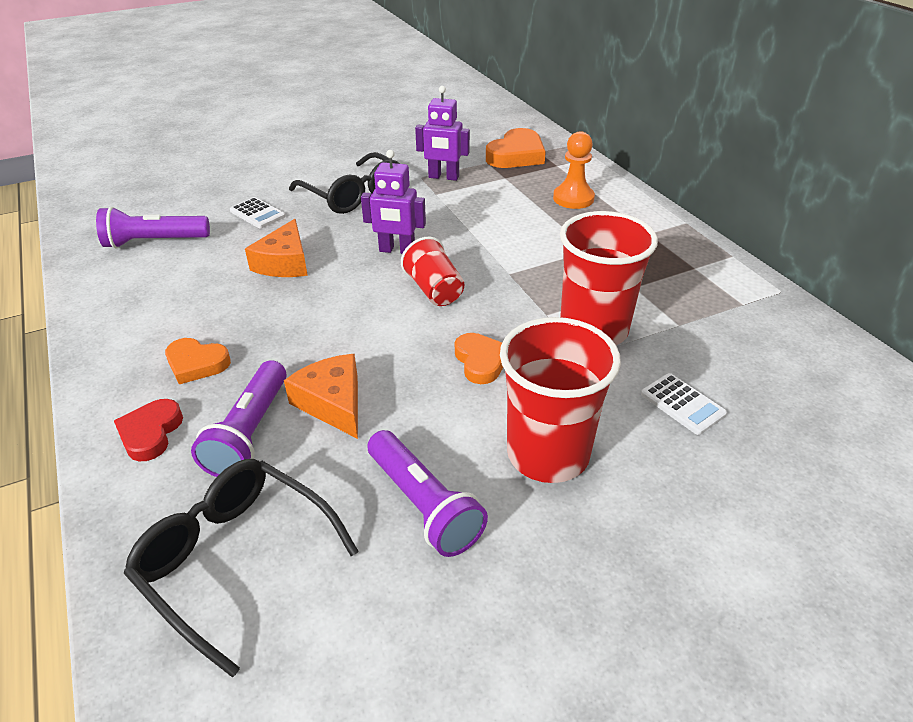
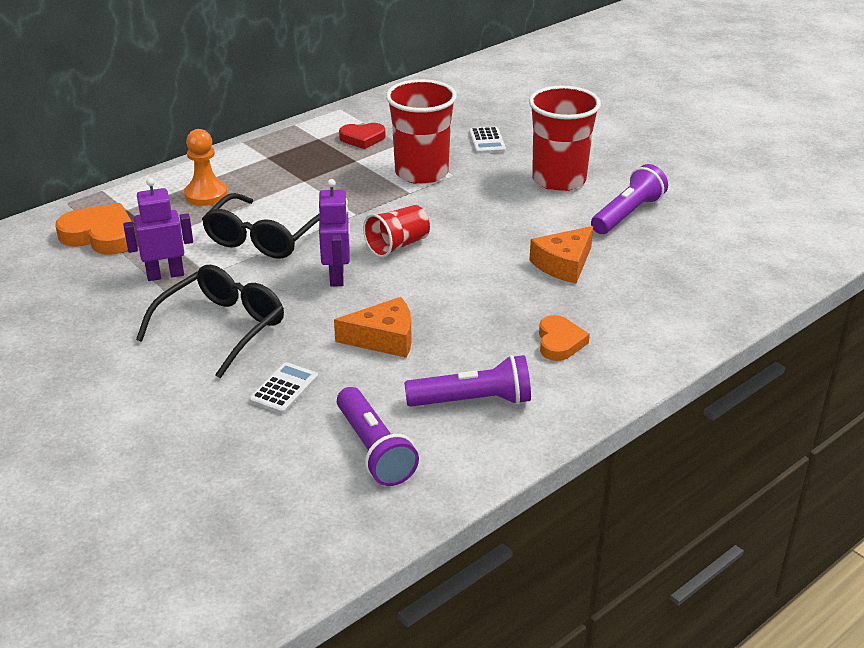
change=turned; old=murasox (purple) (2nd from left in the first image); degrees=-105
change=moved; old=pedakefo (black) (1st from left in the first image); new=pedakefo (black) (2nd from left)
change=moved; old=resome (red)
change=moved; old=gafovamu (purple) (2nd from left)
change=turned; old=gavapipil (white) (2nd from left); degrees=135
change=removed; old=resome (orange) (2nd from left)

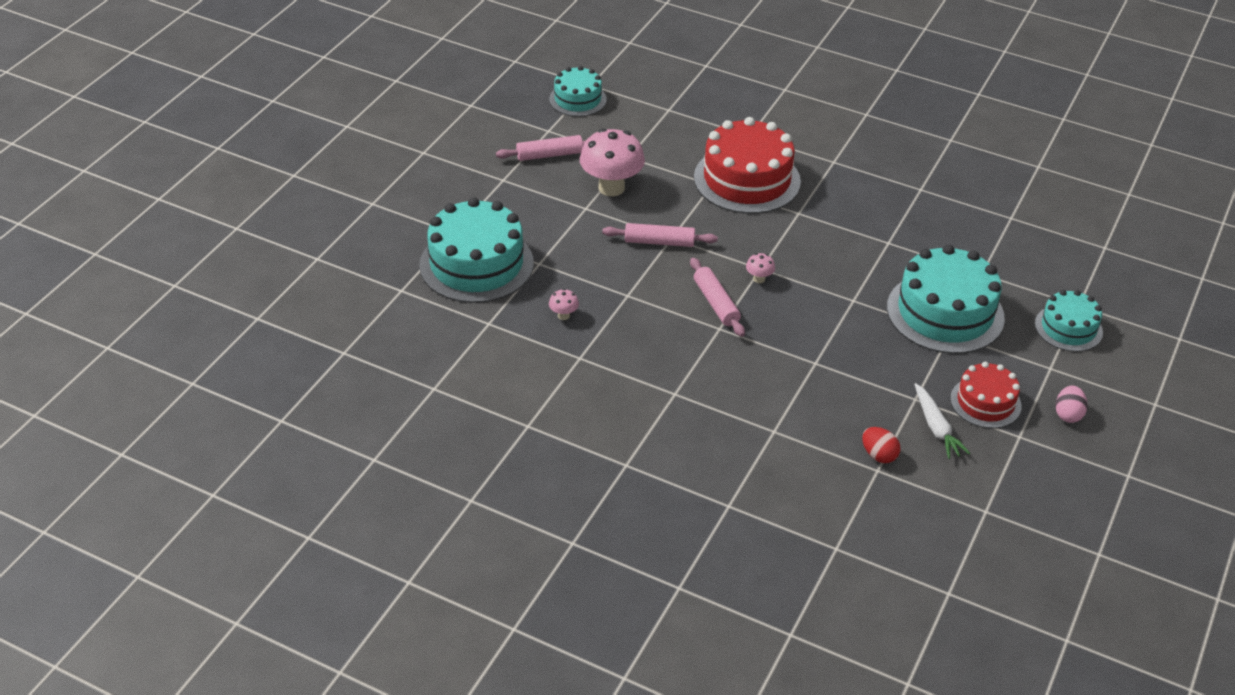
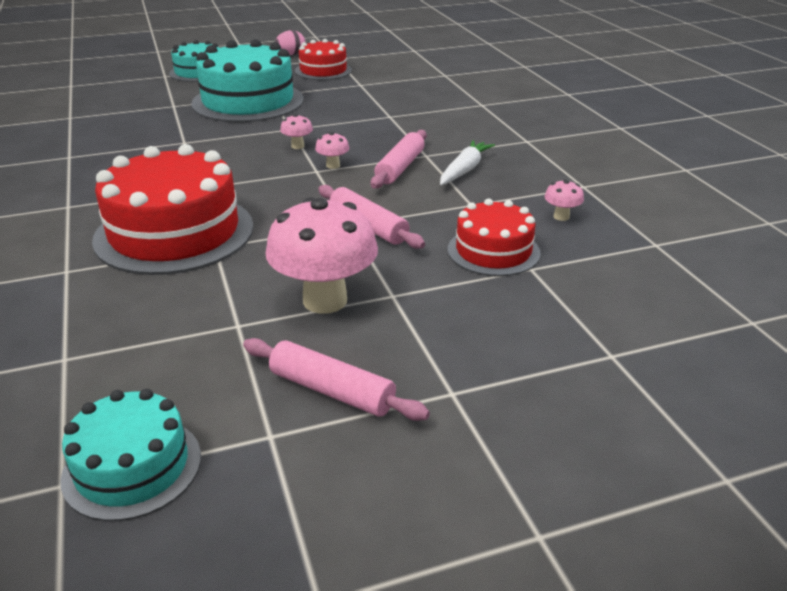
change=added; new=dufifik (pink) (1st from left)
change=moved; old=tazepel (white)
change=added; new=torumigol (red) (3rd from left)
change=removed; old=torumigol (turquoise) (1st from left)
change=removed; old=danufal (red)

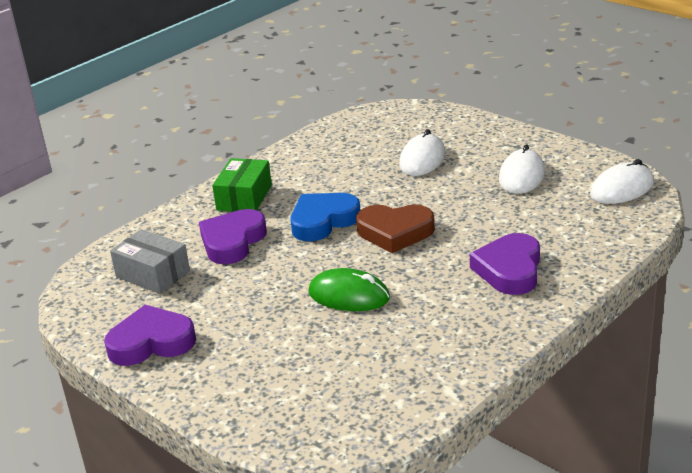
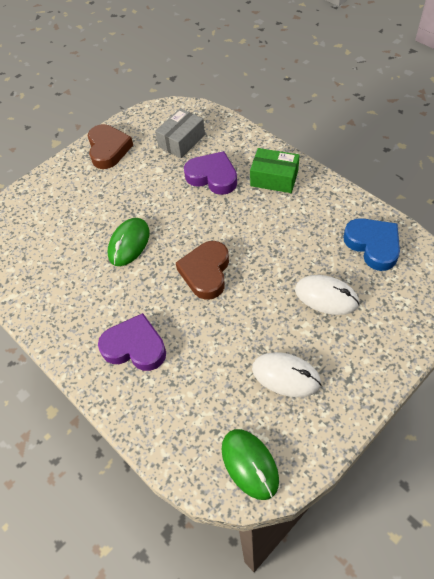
change=recoloured; old=resome (purple) (1st from left); new=resome (brown) (1st from left)
change=recoloured; old=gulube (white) (3rd from left); new=gulube (green) (2nd from left)
change=moved; old=resome (blue)

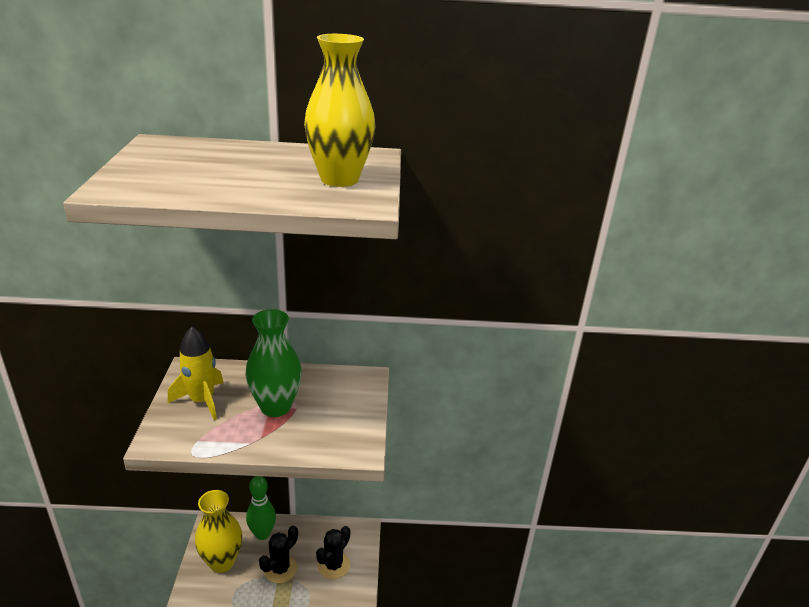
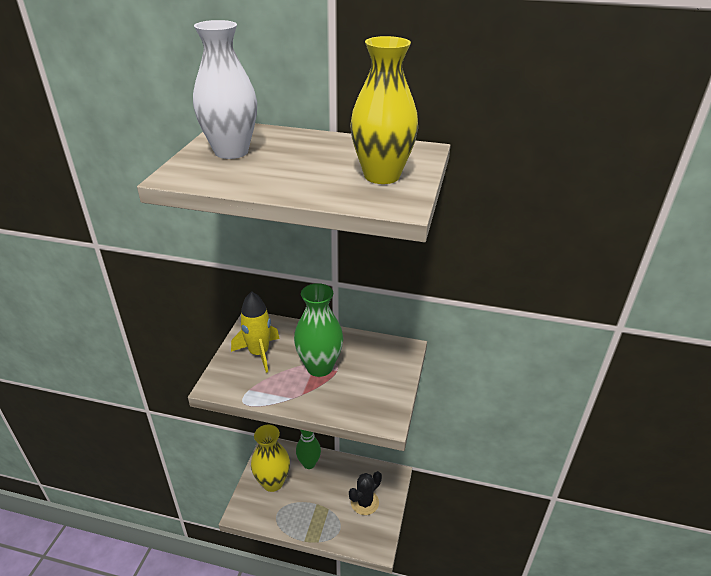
change=added; new=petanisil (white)
change=removed; old=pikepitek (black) (1st from left)

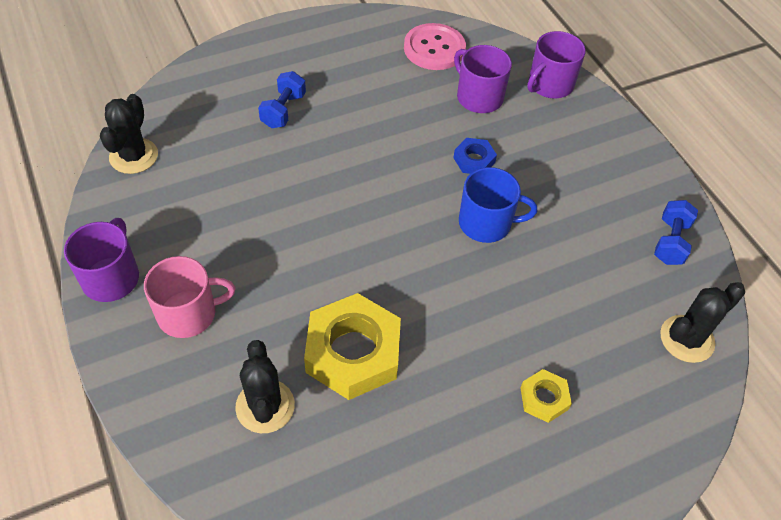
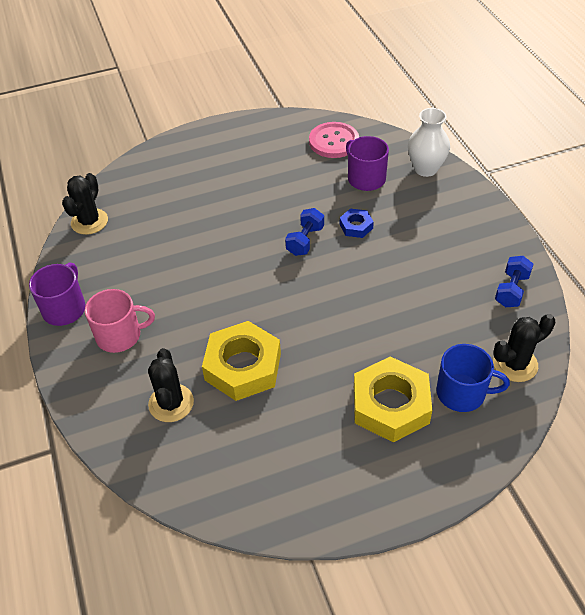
change=moved; old=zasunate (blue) (1st from left)
change=resized; old=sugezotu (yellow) (2nd from left); factor=2.07
change=replaced; old=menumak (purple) (3rd from left); new=petanisil (white)
change=moved; old=menumak (blue)

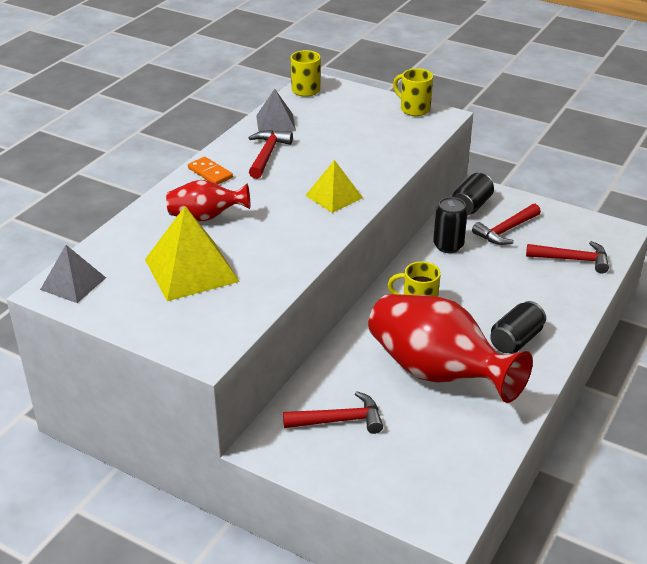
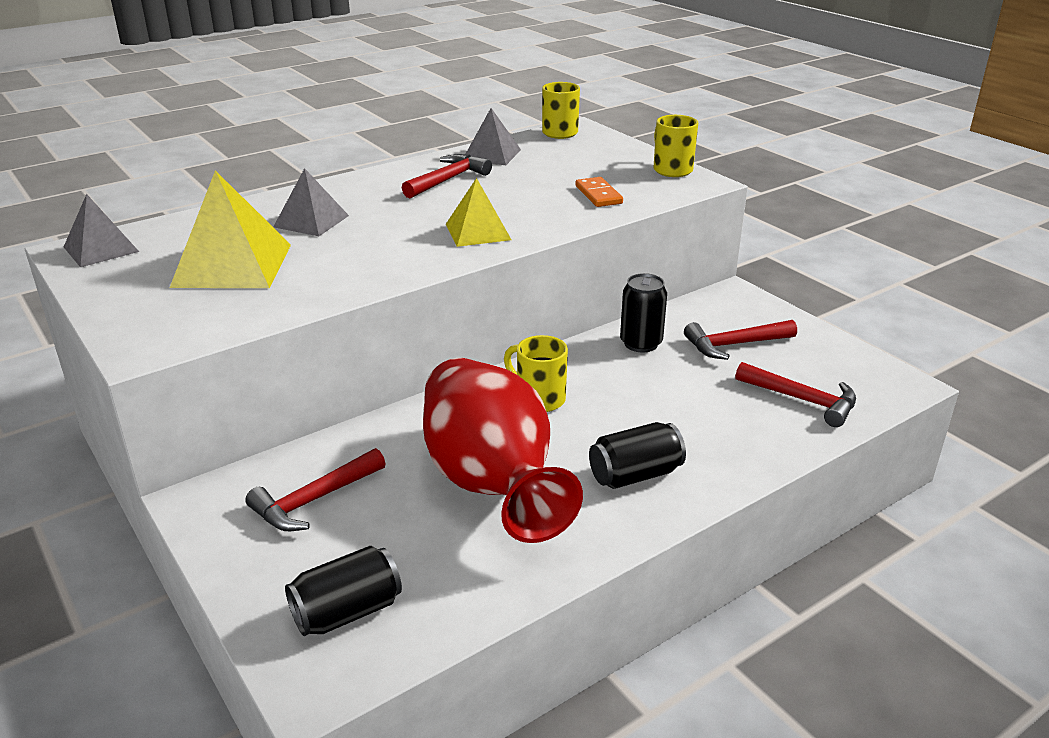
change=turned; old=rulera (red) (2nd from left in the first image); degrees=120
change=replaced; old=petanisil (red) (1st from left); new=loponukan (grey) (2nd from left)
change=moved; old=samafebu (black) (2nd from left in the first image); new=samafebu (black) (1st from left)
change=moved; old=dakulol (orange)

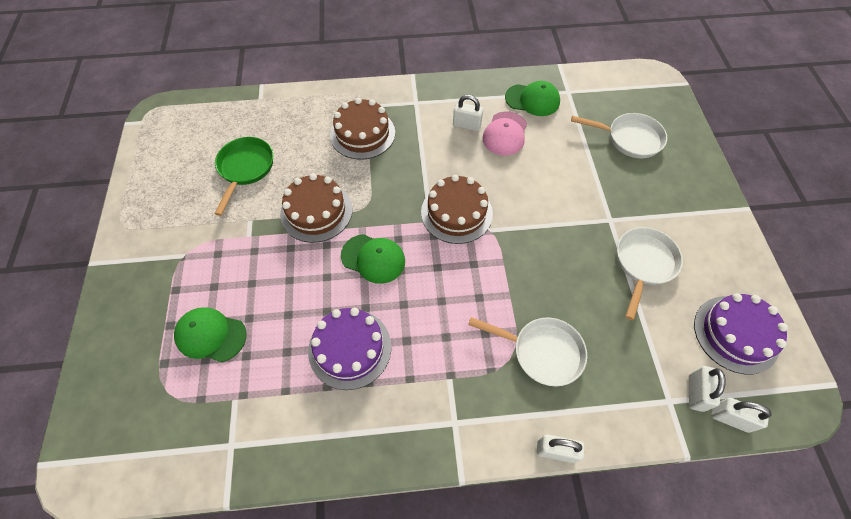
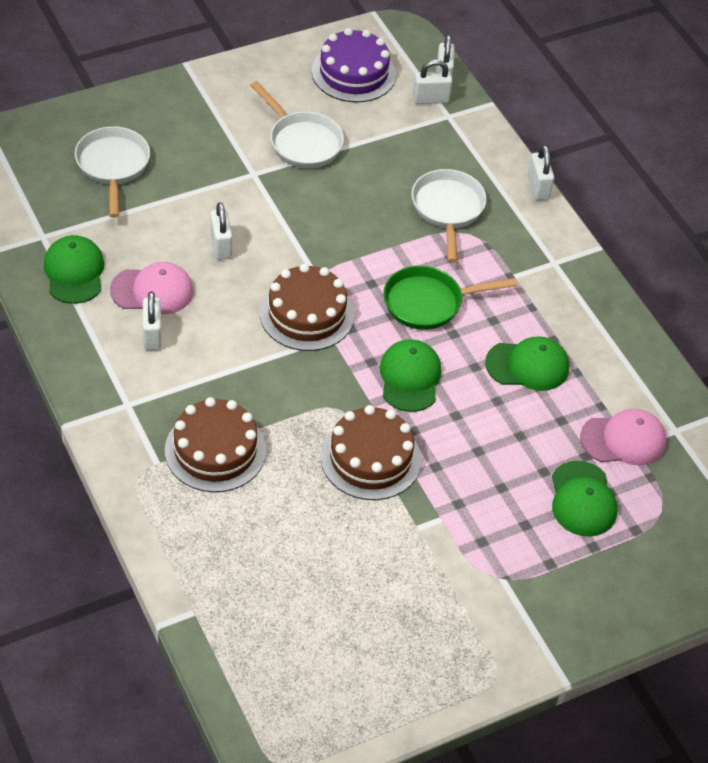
change=added; new=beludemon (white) (2nd from left)
change=turned; old=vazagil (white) (3rd from left in the first image); degrees=-135
change=moved; old=vazagil (green)
change=replaced; old=torumigol (purple) (1st from left); new=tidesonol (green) (3rd from left)
change=added; new=tidesonol (pink) (2nd from left)

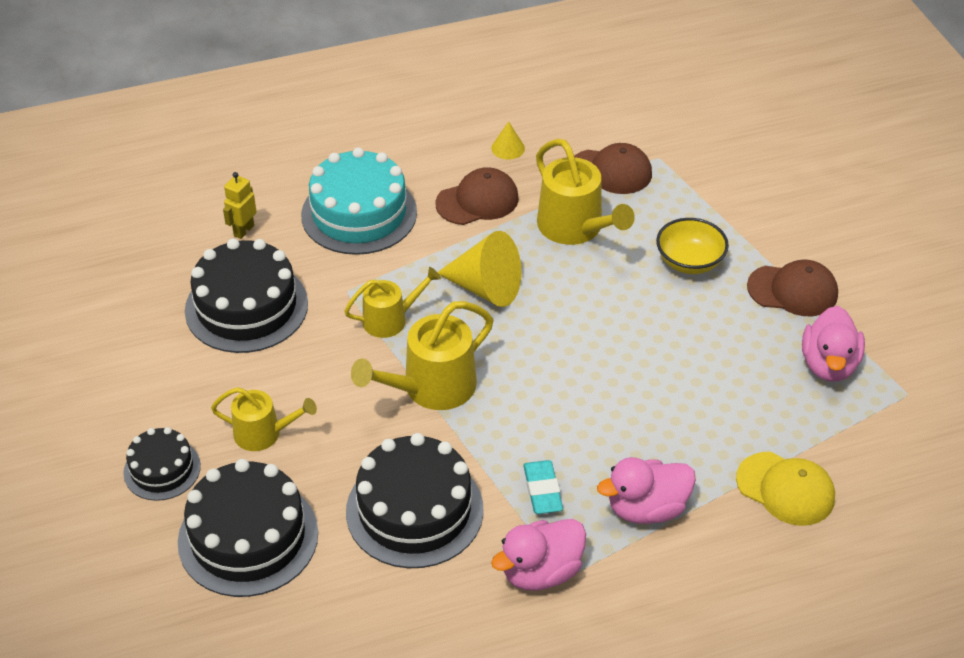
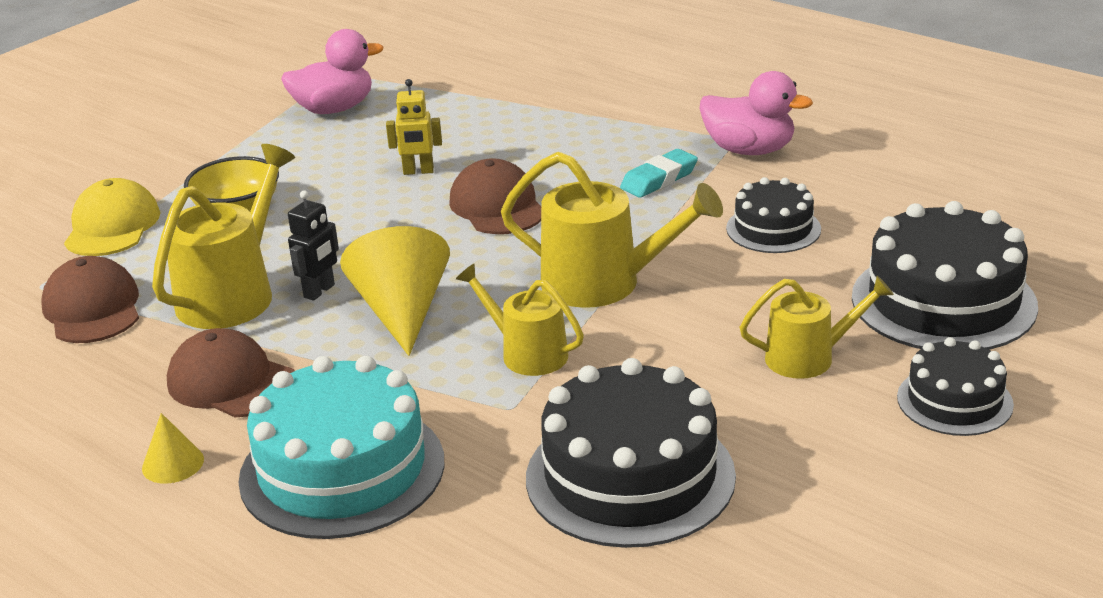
change=moved; old=tidesonol (yellow)
change=moved; old=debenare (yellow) (2nd from left in the first image); new=debenare (yellow) (1st from left)
change=added; new=murasox (black)
change=moved; old=murasox (yellow)
change=moved; old=tidesonol (brown) (3rd from left)
change=resized; old=torumigol (black) (4th from left in the first image); factor=0.57
change=turned; old=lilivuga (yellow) (1st from left in the first image); degrees=105
change=removed; old=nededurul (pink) (2nd from left)

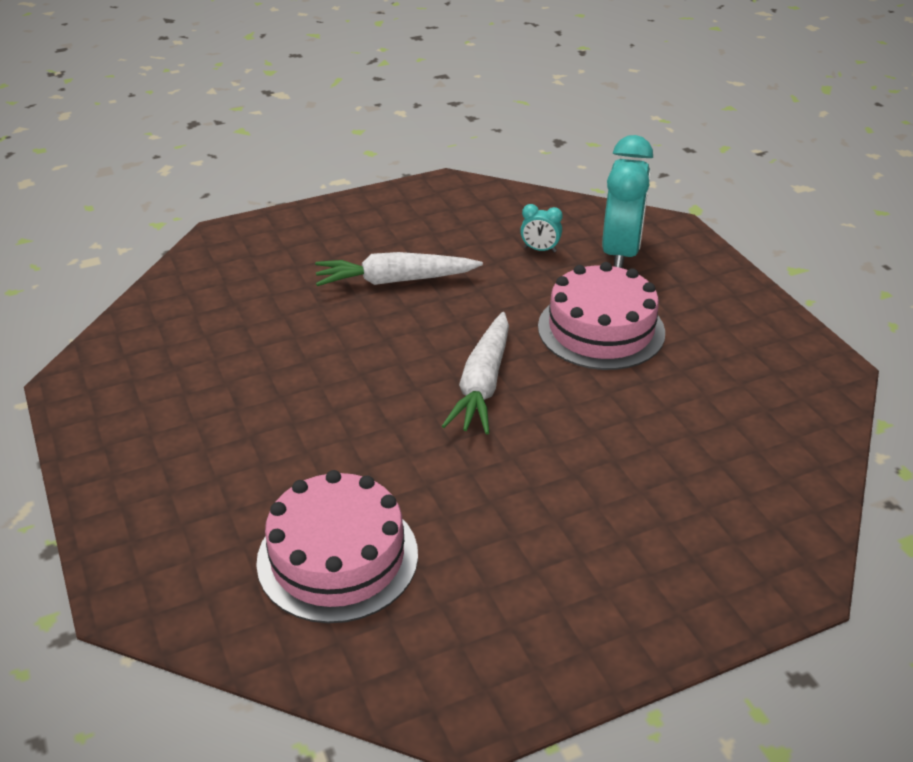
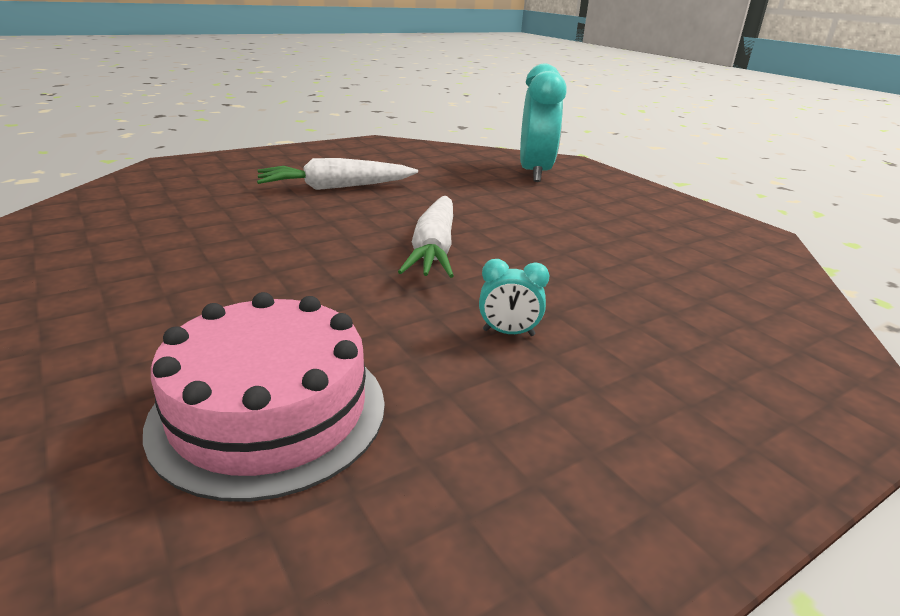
change=moved; old=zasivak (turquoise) (1st from left)
change=removed; old=torumigol (pink) (2nd from left)

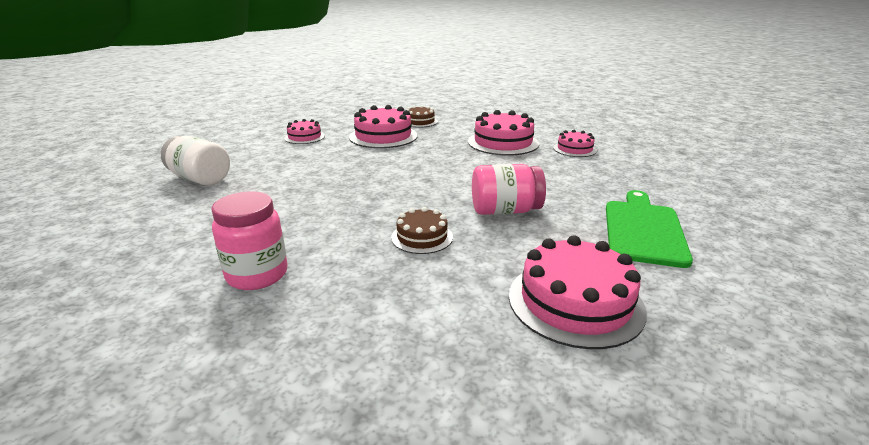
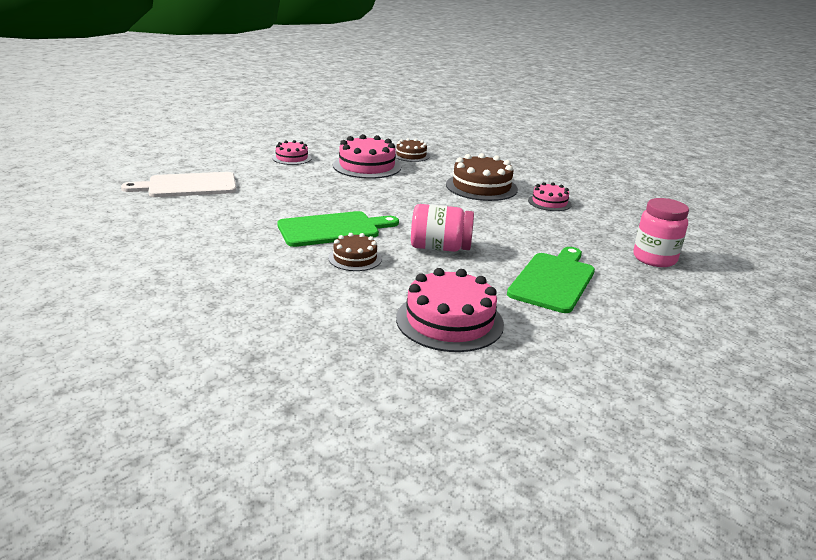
change=replaced; old=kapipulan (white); new=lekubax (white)
change=added; new=lekubax (green) (1st from left)
change=recoloured; old=torumigol (pink) (3rd from left); new=torumigol (brown) (3rd from left)
change=moved; old=kapipulan (pink) (1st from left in the first image); new=kapipulan (pink) (2nd from left)

